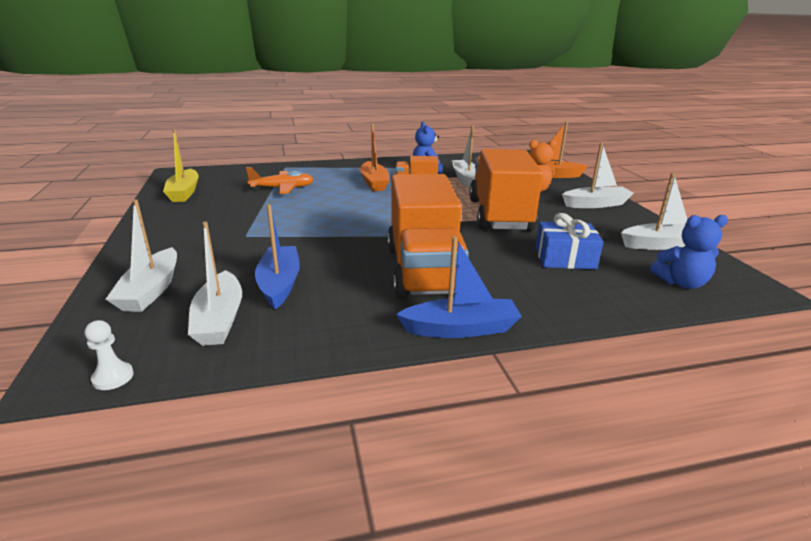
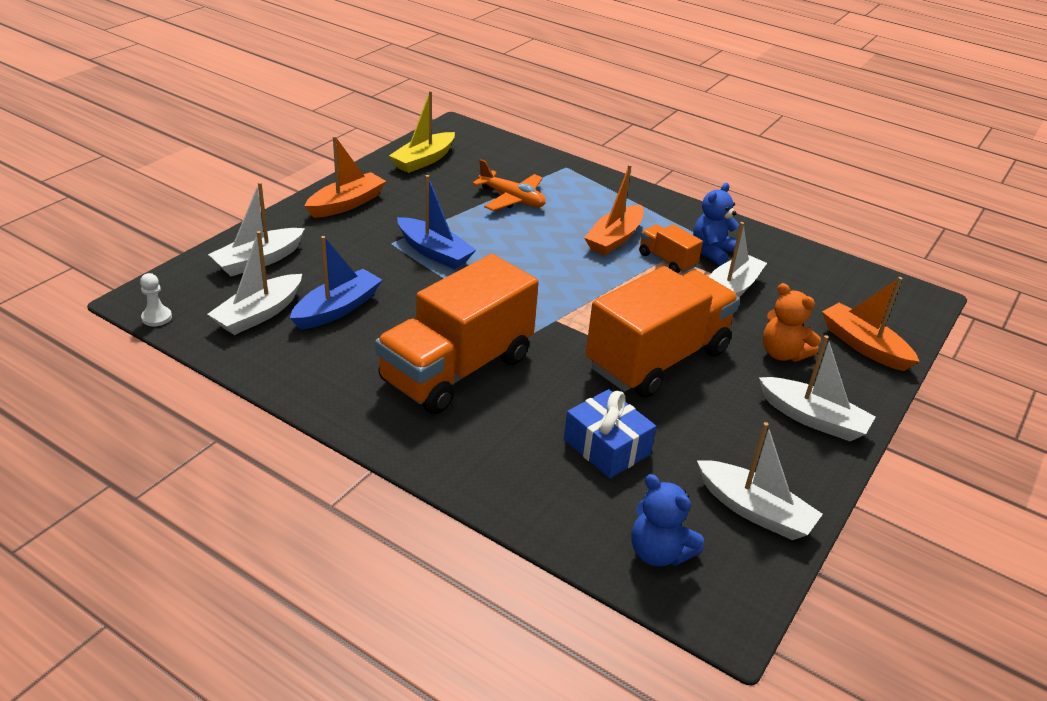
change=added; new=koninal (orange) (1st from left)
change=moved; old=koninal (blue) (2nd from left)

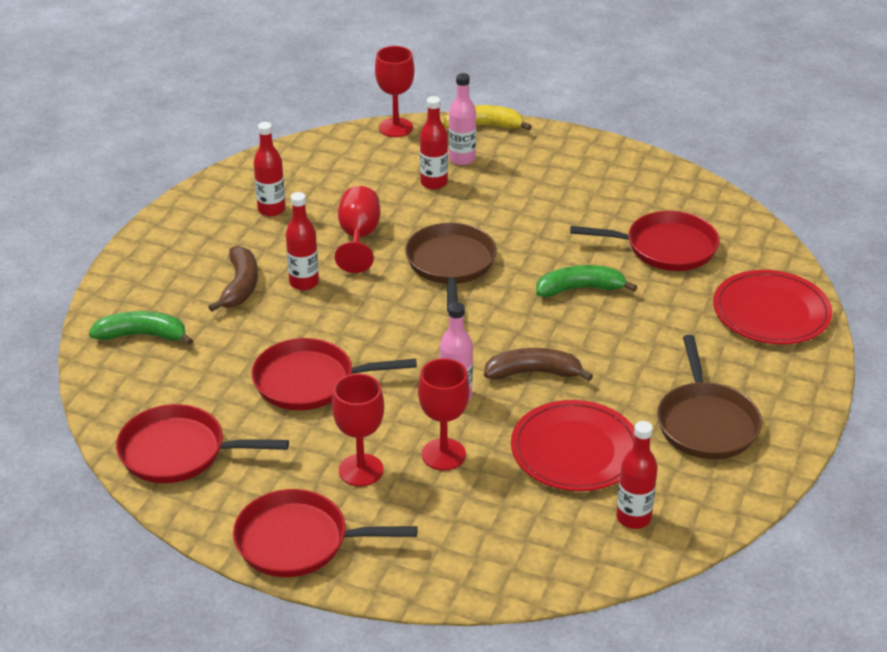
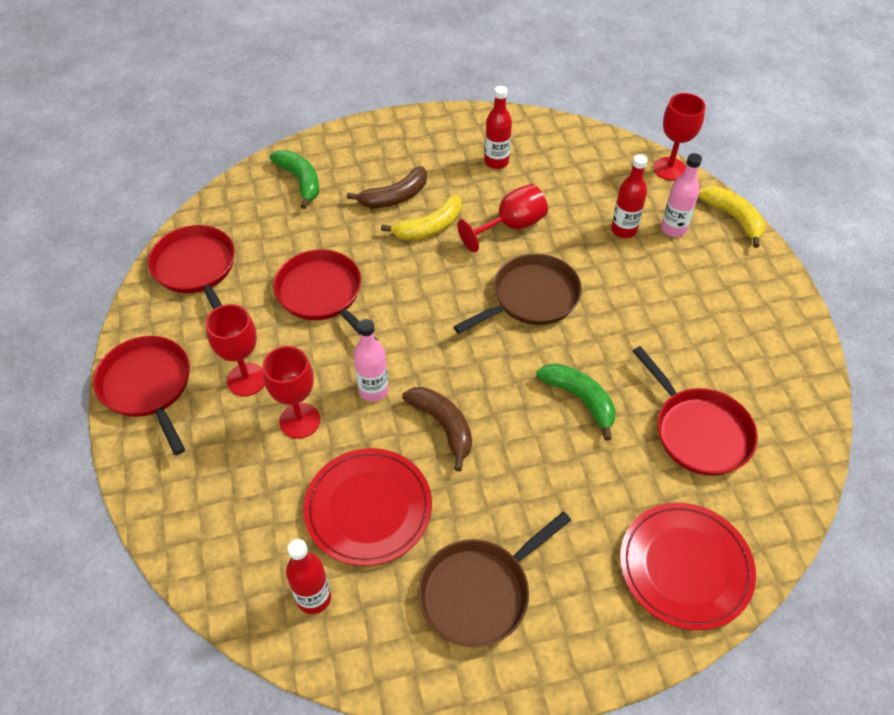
change=replaced; old=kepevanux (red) (2nd from left); new=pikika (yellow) (1st from left)

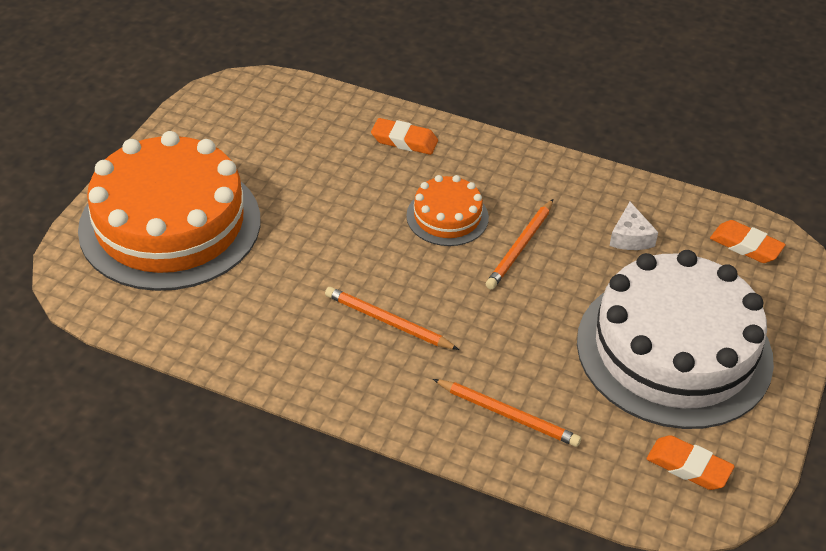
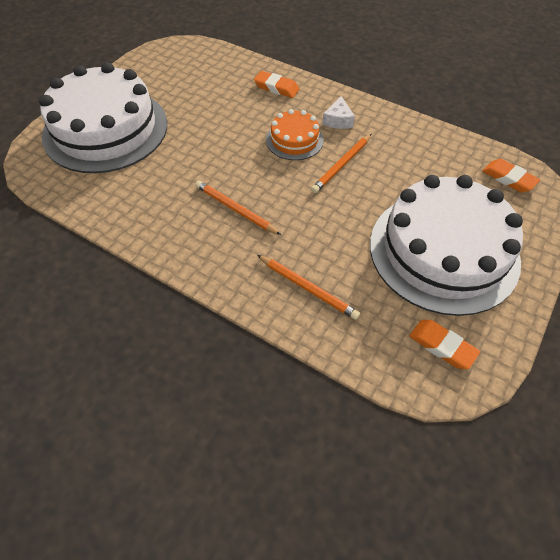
change=recoloured; old=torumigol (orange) (1st from left); new=torumigol (white) (1st from left)
change=moved; old=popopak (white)

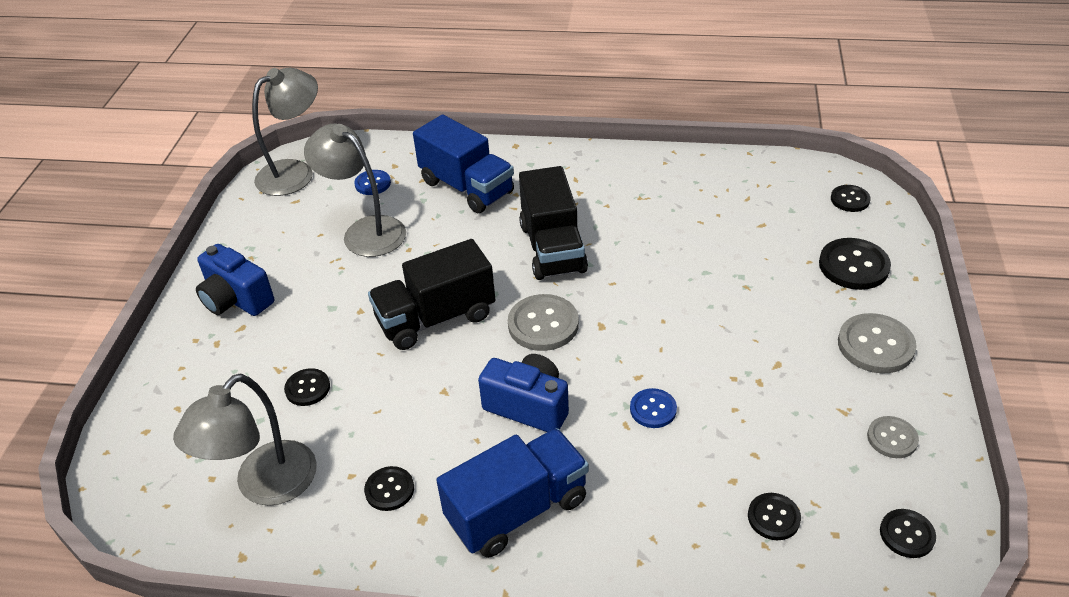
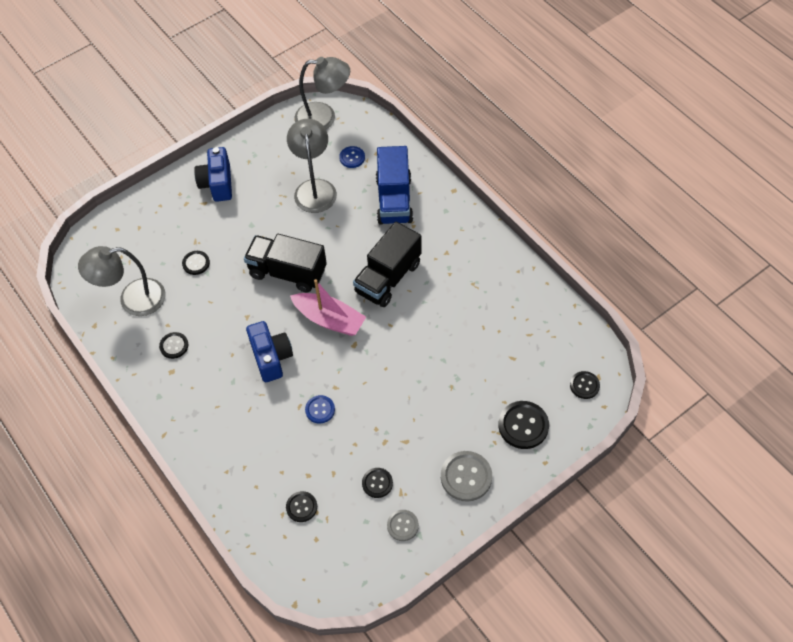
change=replaced; old=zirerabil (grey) (1st from left); new=koninal (pink)
change=moved; old=zirerabil (black) (6th from left in the first image); new=zirerabil (black) (4th from left)
change=removed; old=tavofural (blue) (2nd from left)

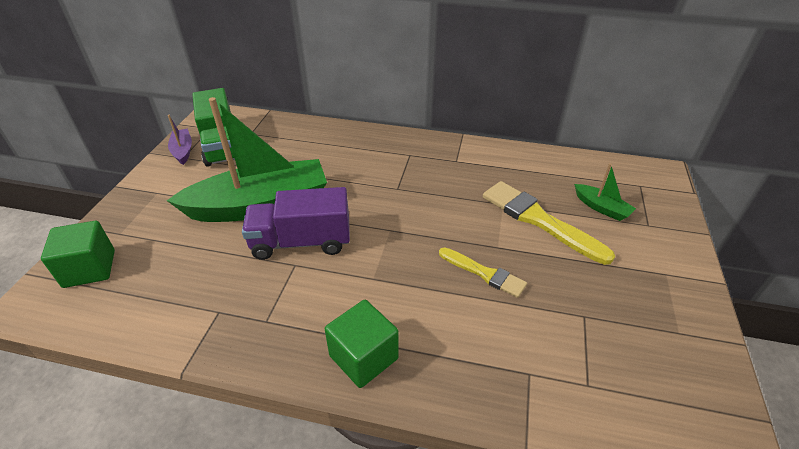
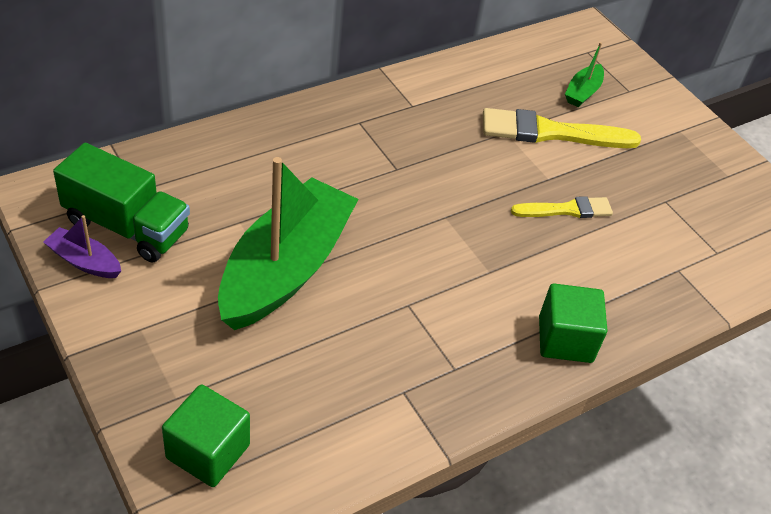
change=turned; old=koninal (green) (2nd from left); degrees=120
change=removed; old=tavofural (purple)

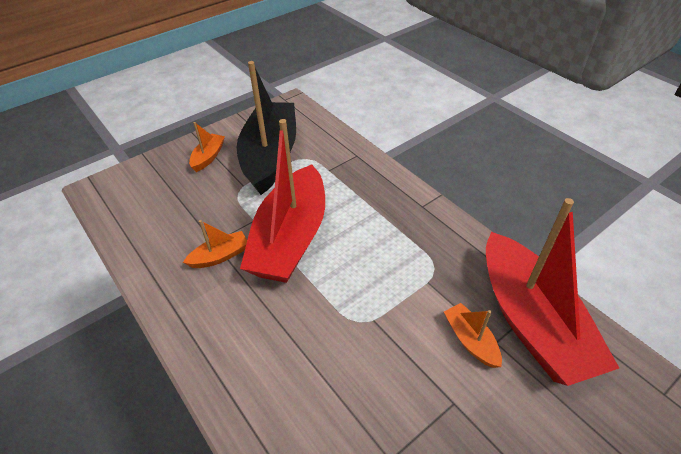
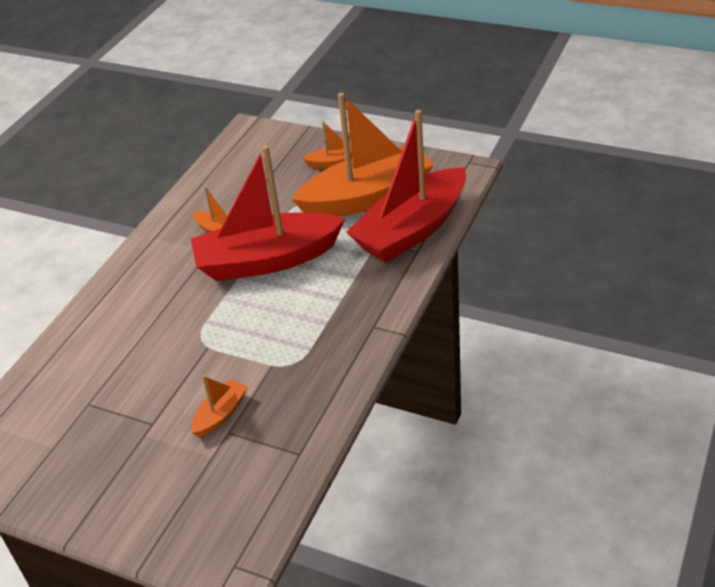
change=recoloured; old=koninal (black); new=koninal (orange) (4th from left)
change=moved; old=koninal (red) (2nd from left)

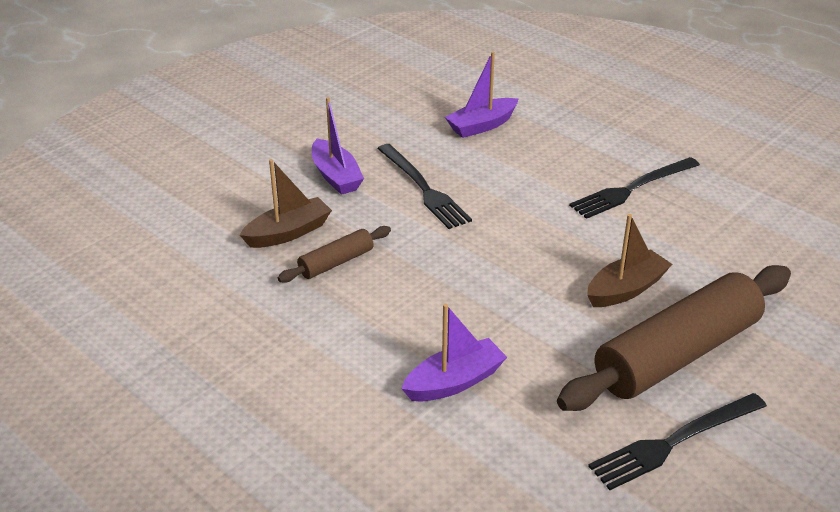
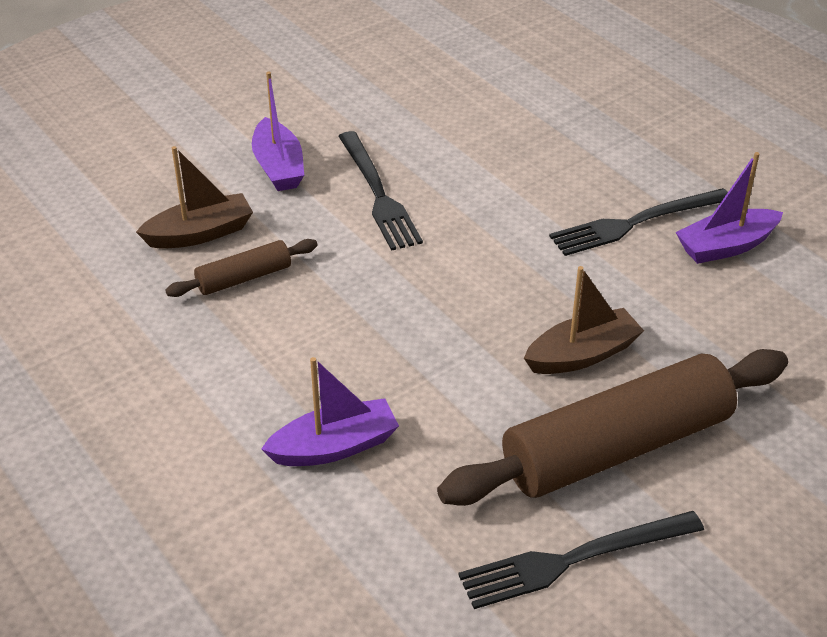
change=moved; old=koninal (purple) (3rd from left)

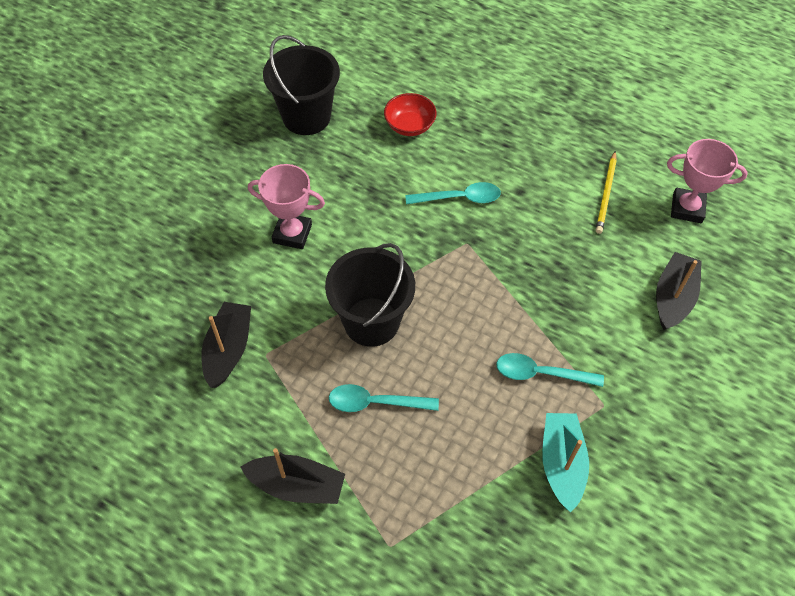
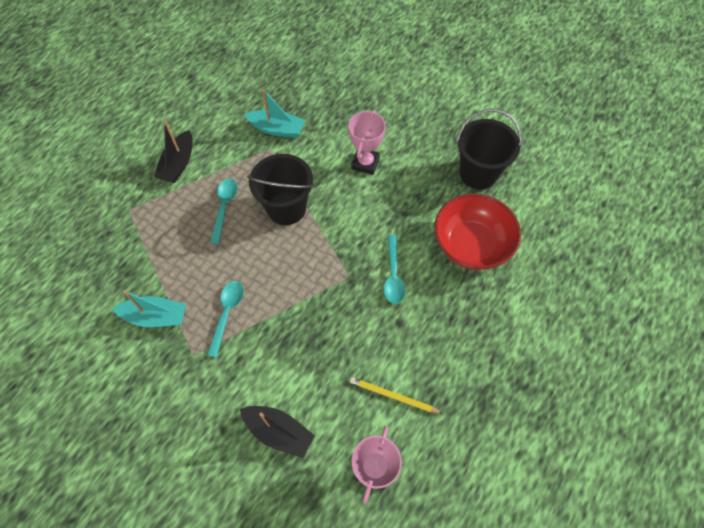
change=recoloured; old=koninal (black) (1st from left); new=koninal (turquoise) (2nd from left)
change=resized; old=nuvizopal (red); factor=1.88

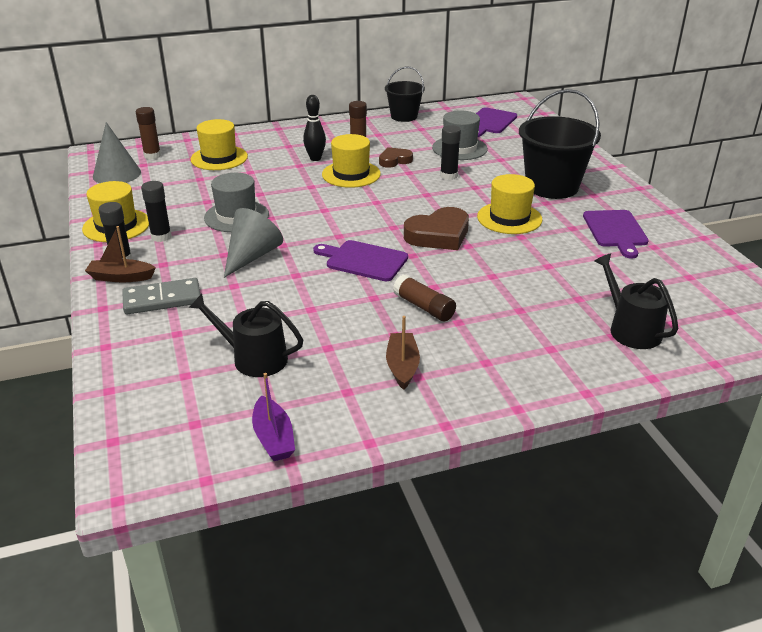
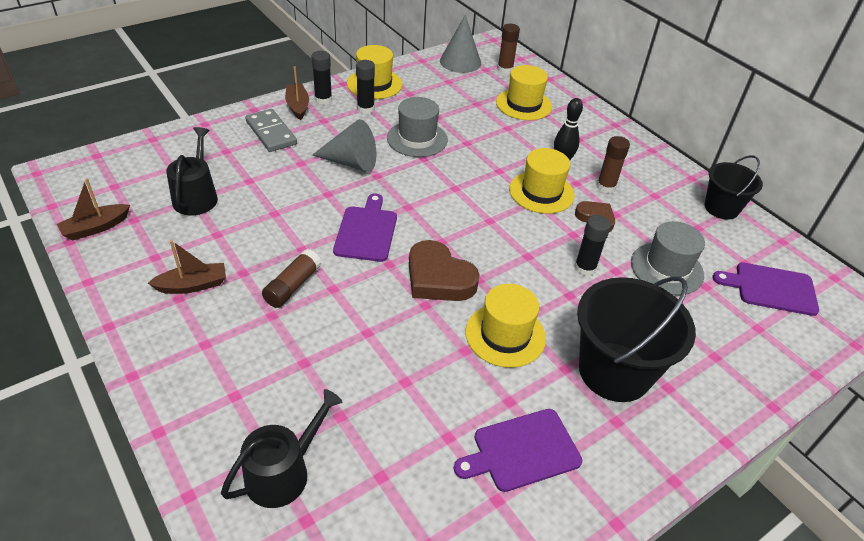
change=recoloured; old=koninal (purple); new=koninal (brown) (1st from left)

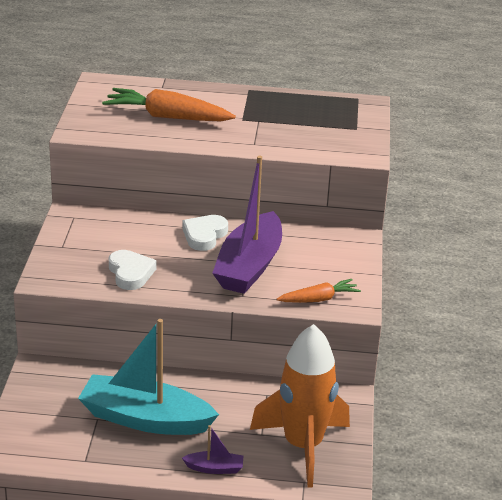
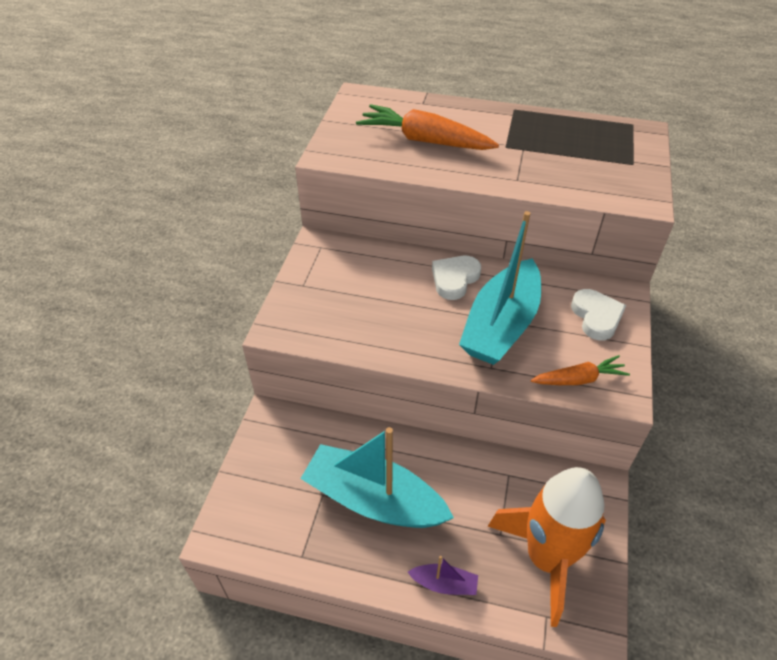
change=recoloured; old=koninal (purple) (2nd from left); new=koninal (turquoise) (2nd from left)
change=moved; old=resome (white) (1st from left in the first image); new=resome (white) (2nd from left)

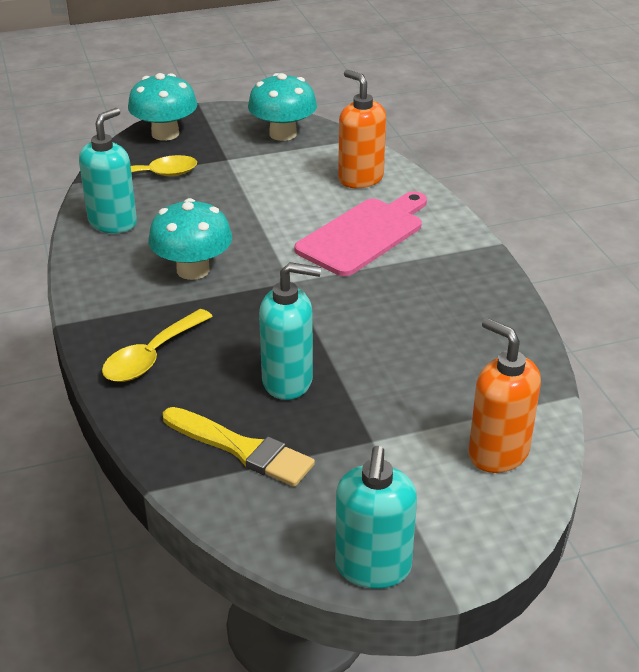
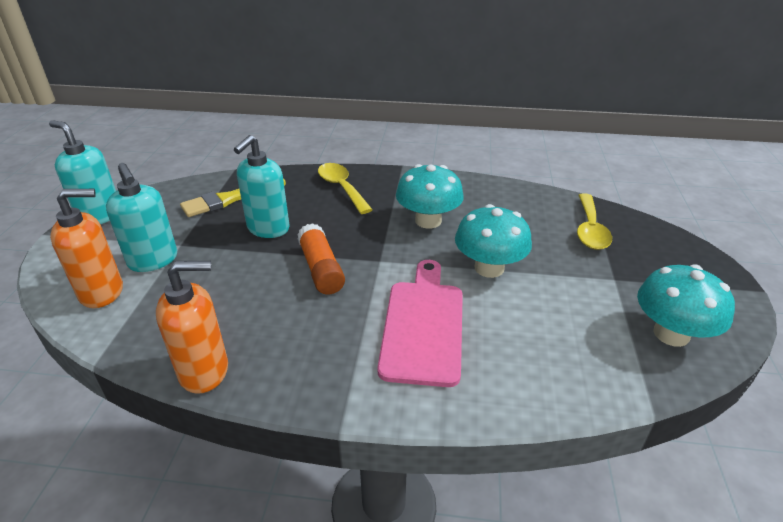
change=moved; old=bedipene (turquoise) (1st from left in the first image); new=bedipene (turquoise) (2nd from left)
change=moved; old=bedipene (orange) (1st from left in the first image); new=bedipene (orange) (2nd from left)
change=added; new=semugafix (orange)
change=turned; old=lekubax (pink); degrees=-150
change=moved; old=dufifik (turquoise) (1st from left in the first image); new=dufifik (turquoise) (2nd from left)

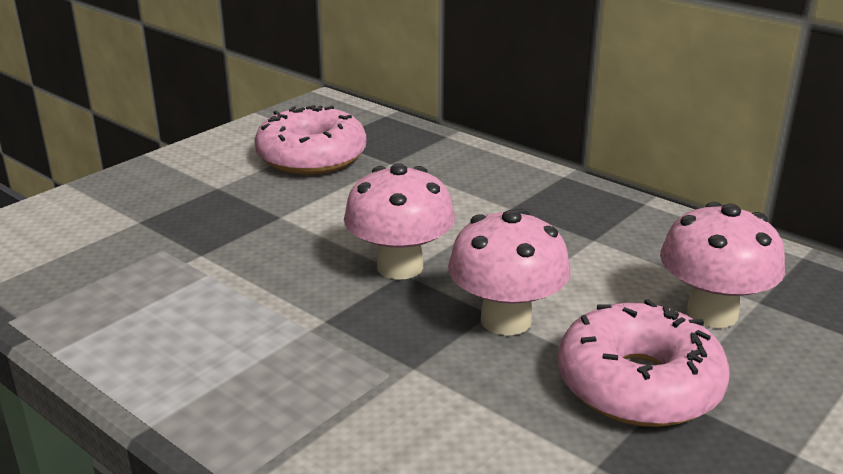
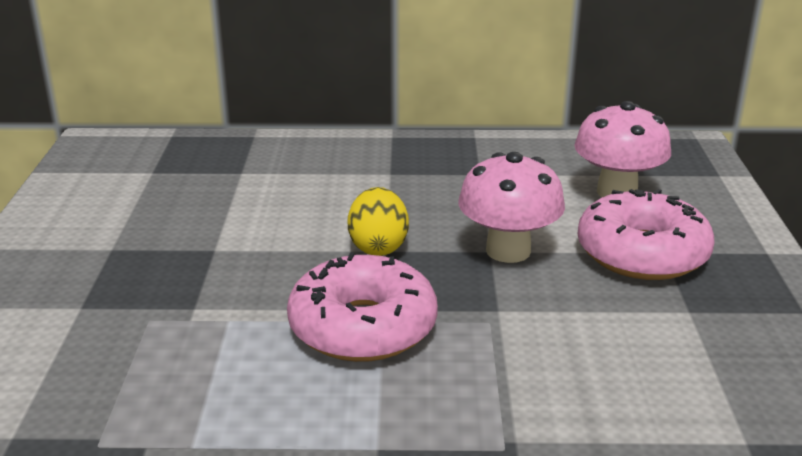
change=moved; old=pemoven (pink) (1st from left)
change=replaced; old=dufifik (pink) (1st from left); new=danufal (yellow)

